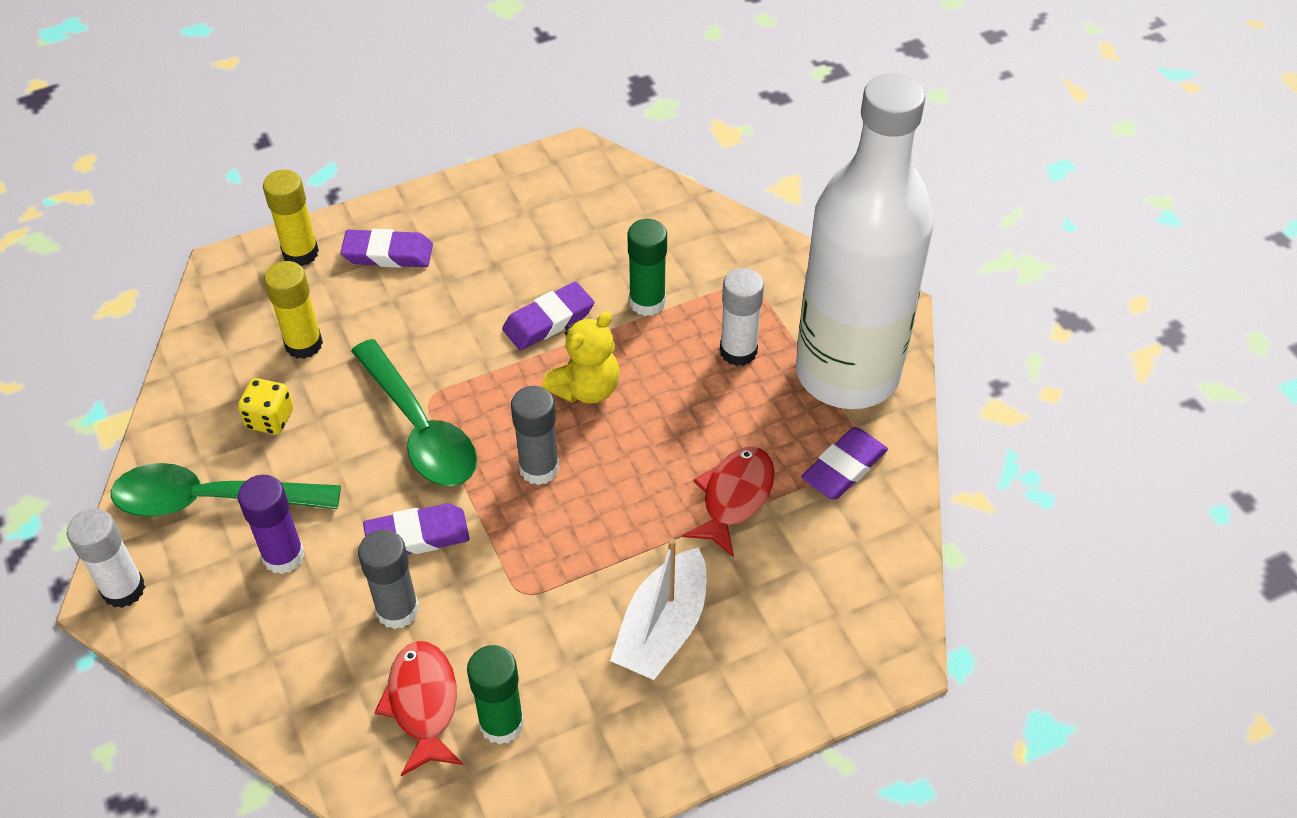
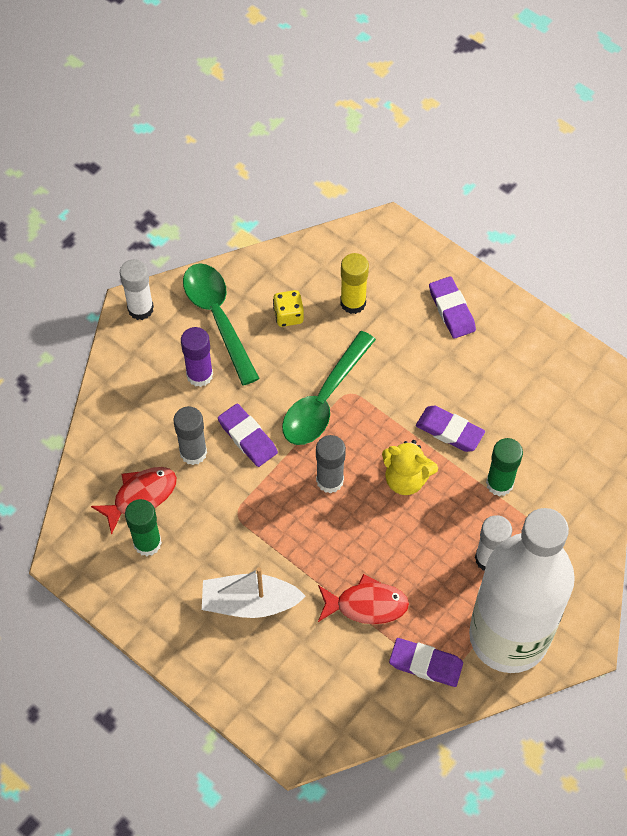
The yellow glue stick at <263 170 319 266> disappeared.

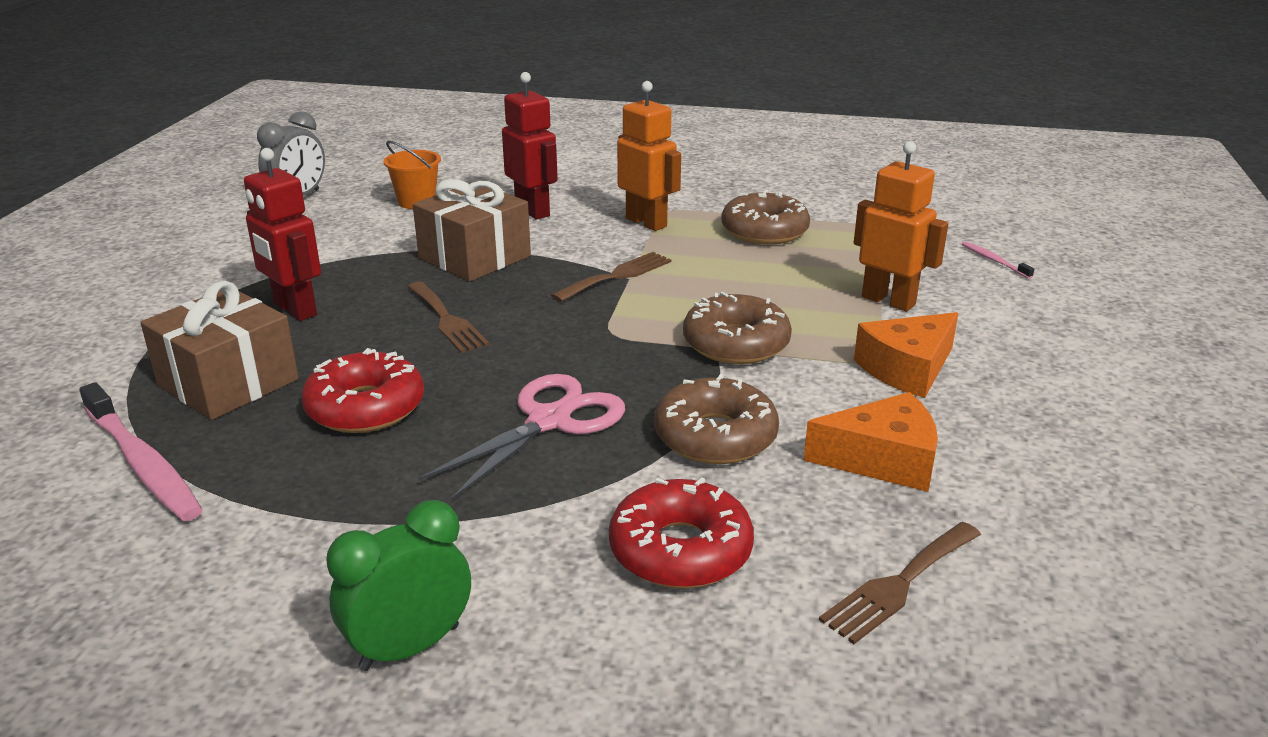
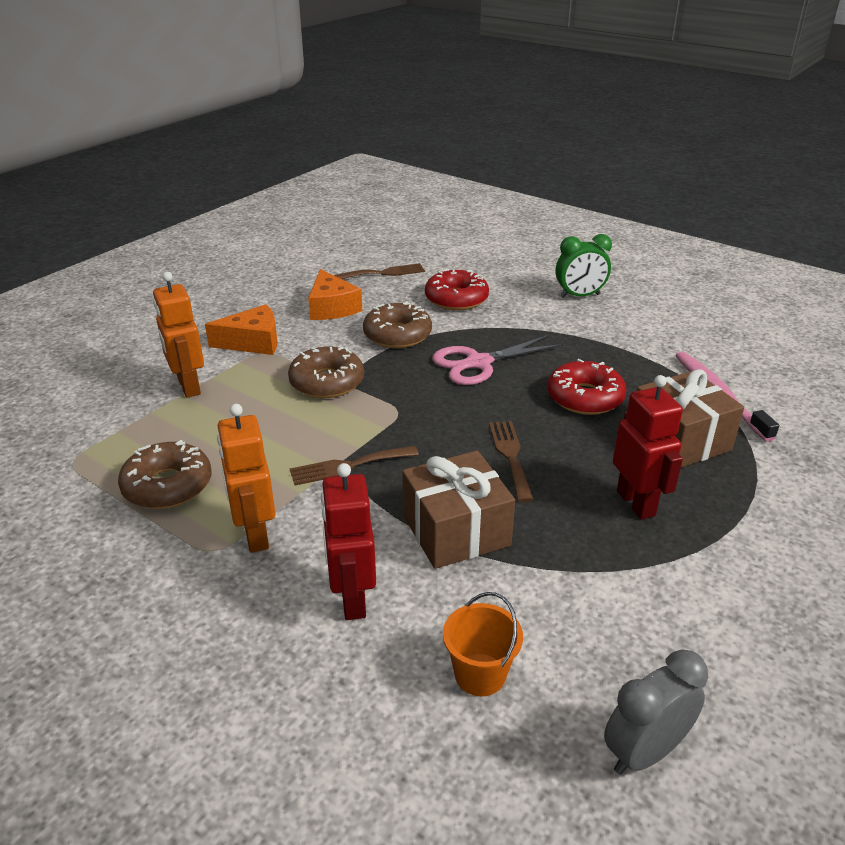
The orange cheese at <804 392 938 492> turned 135 degrees counterclockwise.
The pink toothbrush at <962 241 1034 279> disappeared.

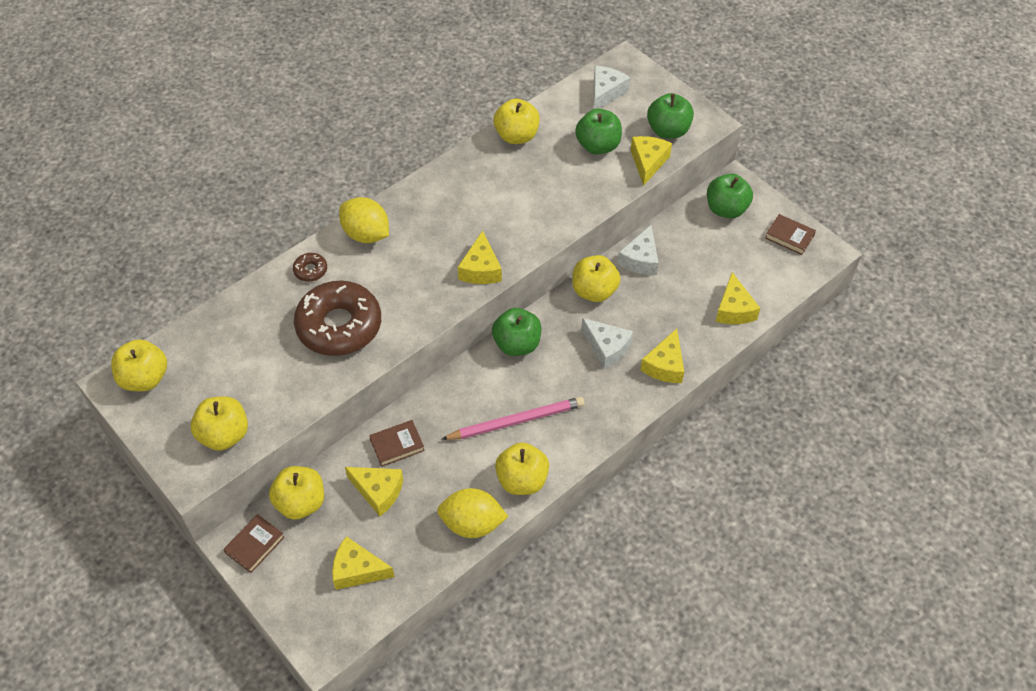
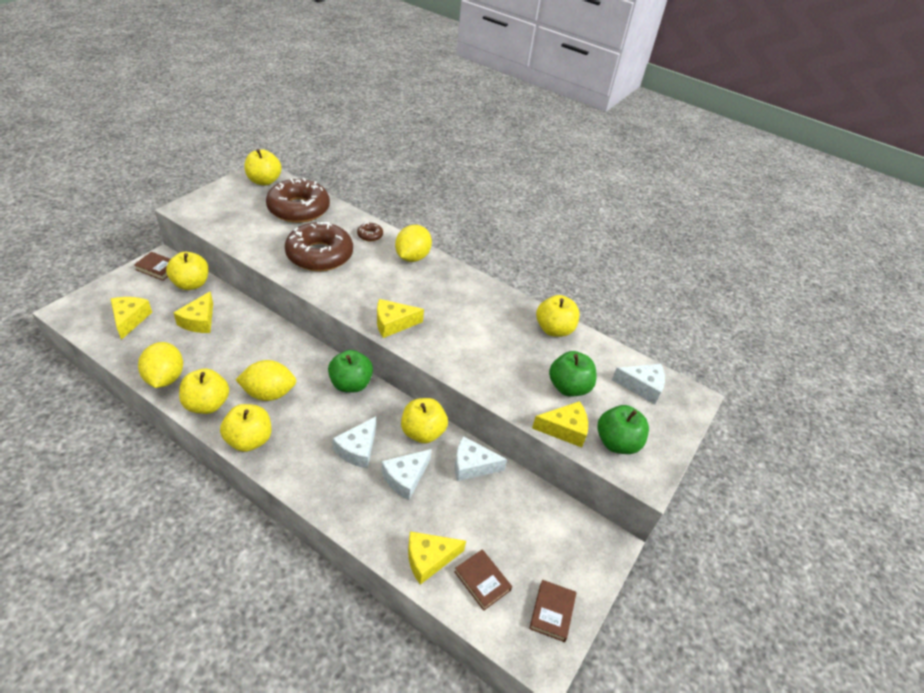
The yellow apple moved from <191 396 248 451> to <220 404 271 452>.
The pink pencil at <442 397 585 440> was replaced by the yellow lemon at <236 360 296 401>.
The brown donut at <266 178 330 223> appeared.
The white cheese at <382 449 432 500> appeared.
The brown book moved from <369 420 425 467> to <455 549 512 611>.
The yellow cheese at <641 328 684 383> disappeared.
The green apple at <707 174 753 218> disappeared.

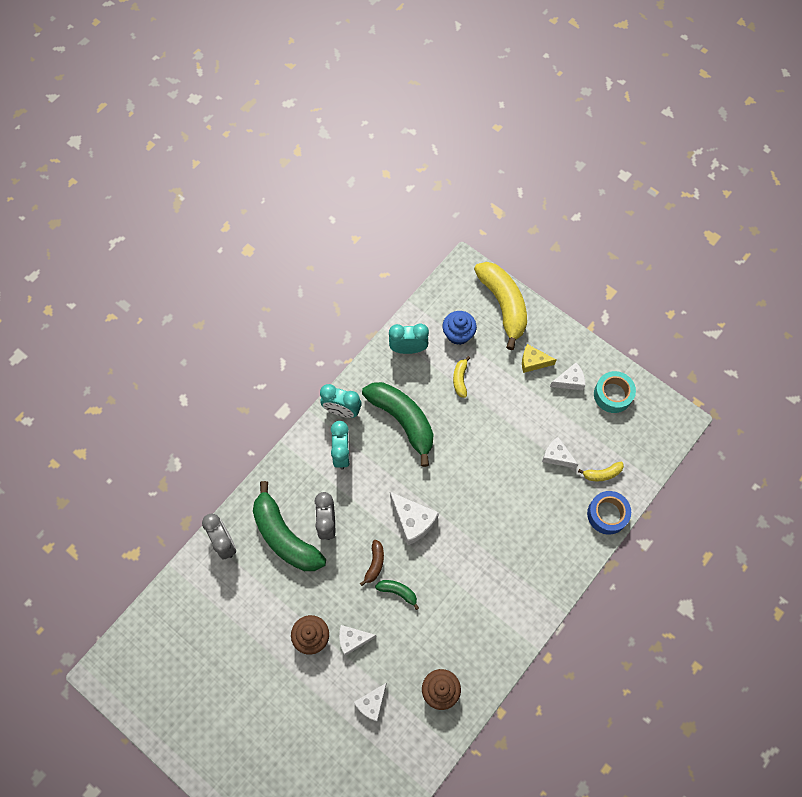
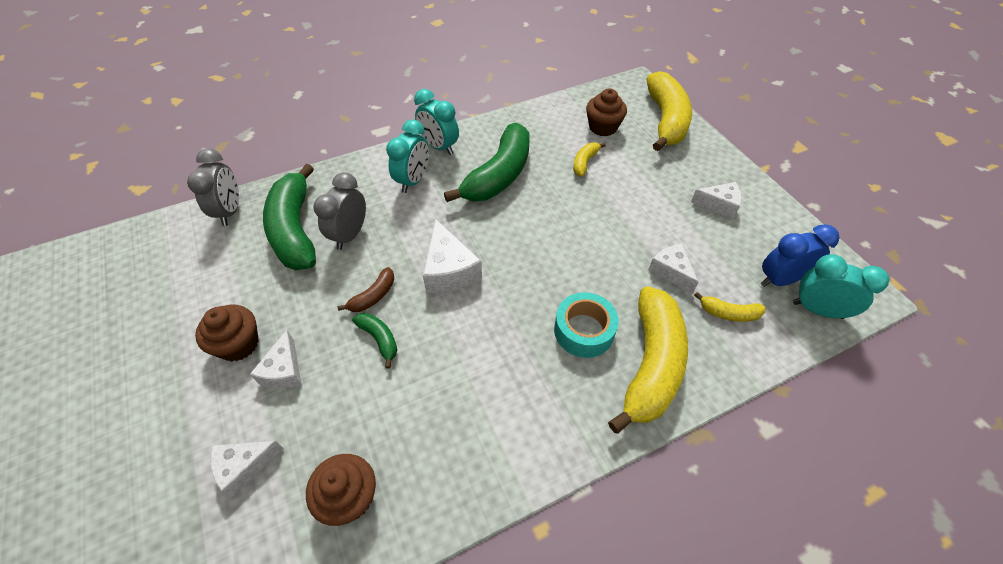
The white cheese at <339 625 377 656> turned 105 degrees counterclockwise.
The green banana at <362 382 434 467> turned 45 degrees clockwise.
The turquoise tape moved from <594 371 636 413> to <554 292 619 358>.
The blue cupcake at <443 311 477 345> became the brown cupcake at <586 89 627 136>.
The yellow banana at <608 286 688 434> appeared.
The blue clock at <761 224 839 287> appeared.
The turquoise clock moved from <389 323 429 354> to <793 254 889 319>.
The yellow cheese at <522 344 556 373> disappeared.
The blue tape at <587 491 631 535> disappeared.

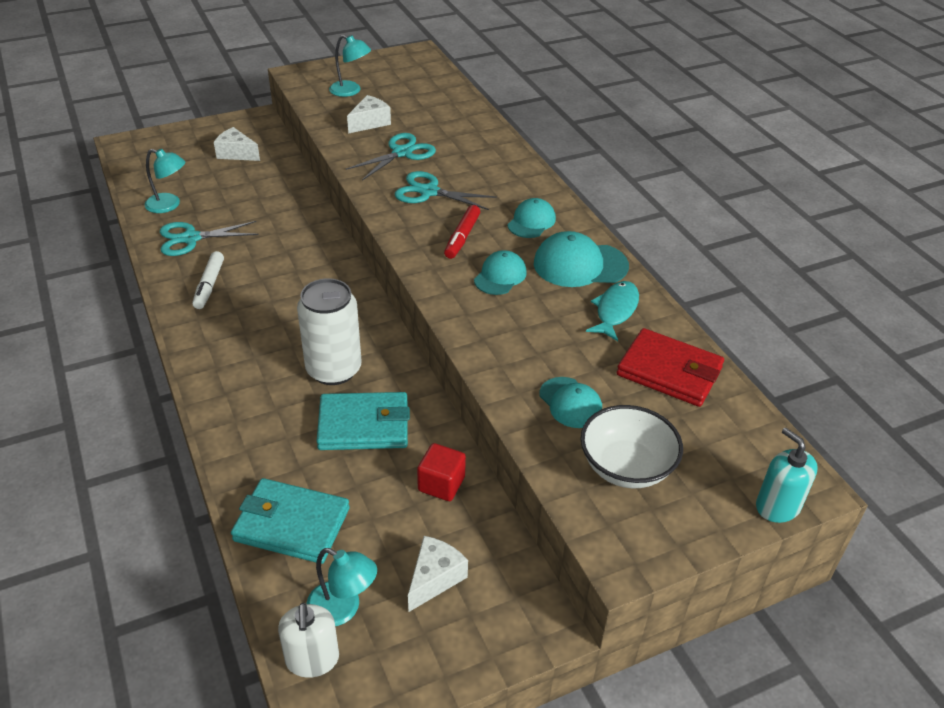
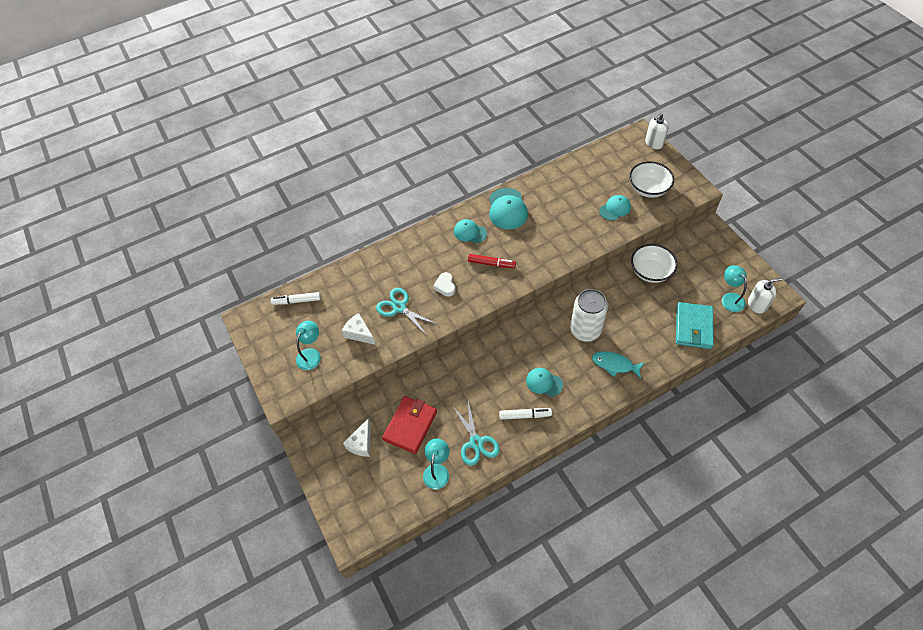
The white marker at <271 292 321 305> appeared.
The red wallet moved from <617 328 724 407> to <382 396 437 454>.
The turquoise scissors at <395 171 497 210> was replaced by the white heart at <433 272 455 297>.
The turquoise cap moved from <474 250 527 295> to <526 368 563 397>.
The turquoise fish moved from <586 281 639 341> to <592 351 645 379>.
The red cube at <417 443 466 501> was replaced by the white bowl at <631 244 677 283>.
The turquoise soap dispenser at <756 428 818 523> became the white soap dispenser at <645 113 669 149>.
The turquoise lamp at <306 548 377 626> turned 45 degrees counterclockwise.
The turquoise wallet at <317 392 410 450> disappeared.
The white cheese at <408 536 468 612> disappeared.

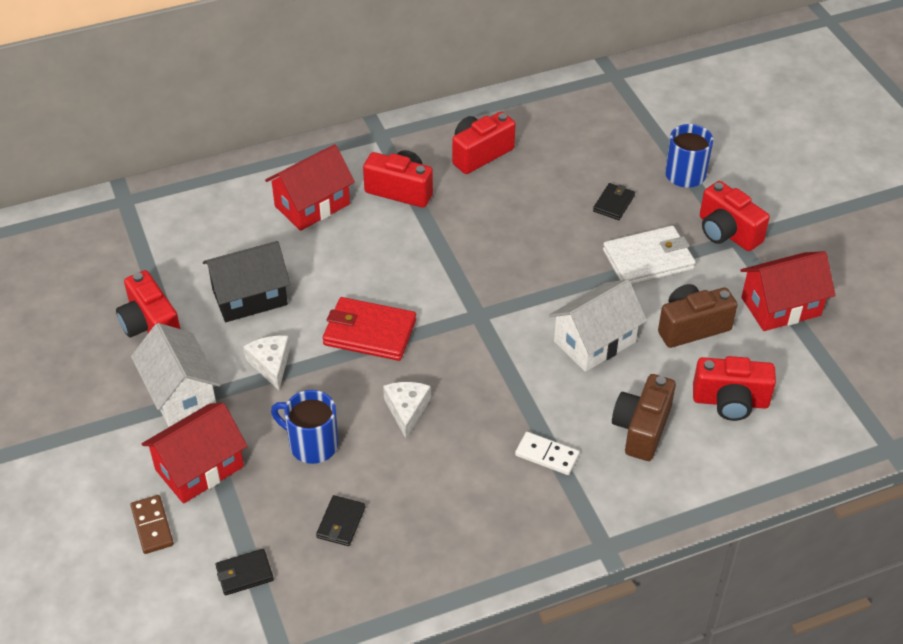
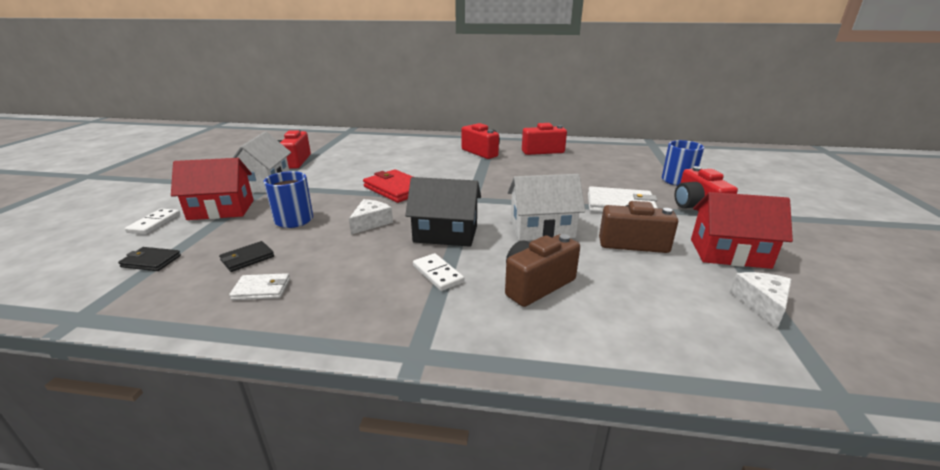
The brown domino at <130 495 174 554> became the white domino at <125 209 180 234>.
The white wallet at <229 273 290 300> appeared.
The black house moved from <203 241 290 322> to <405 177 481 247>.
The white cheese moved from <243 335 290 390> to <730 272 791 329>.
The red house at <265 144 355 231> disappeared.
The black wallet at <593 183 635 220> disappeared.
The red camera at <693 356 776 421> disappeared.

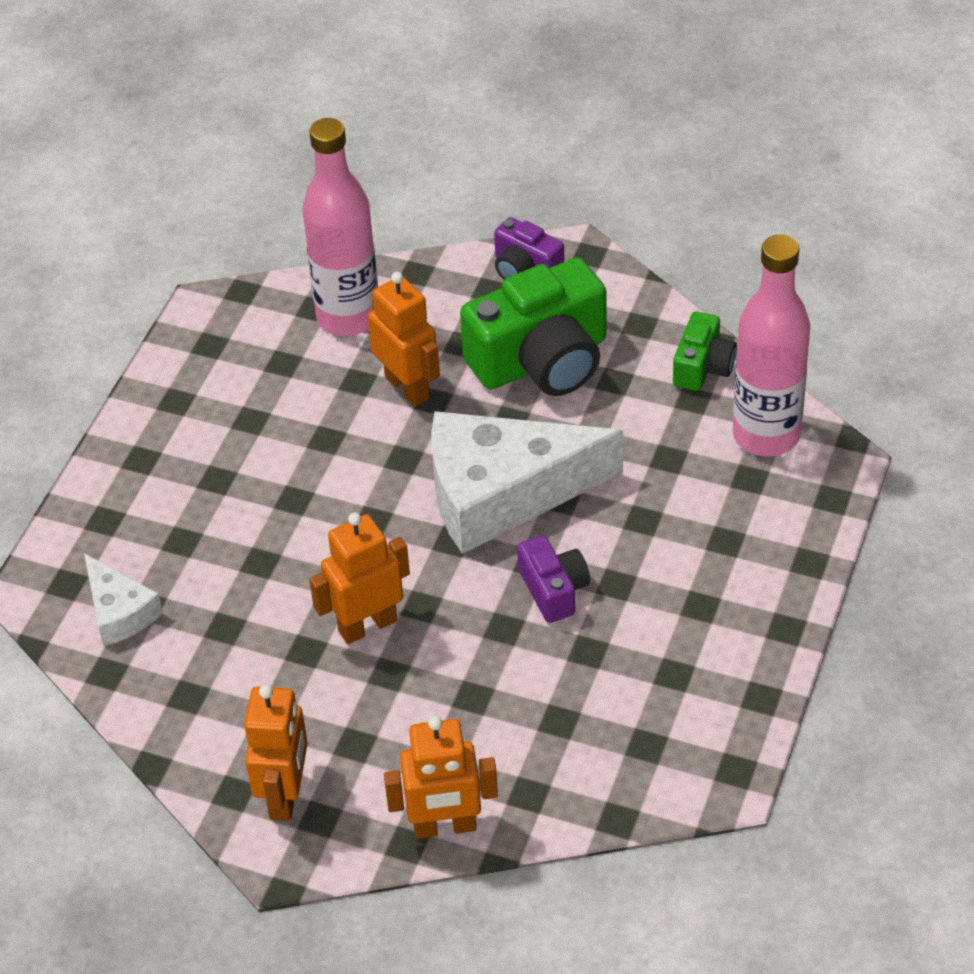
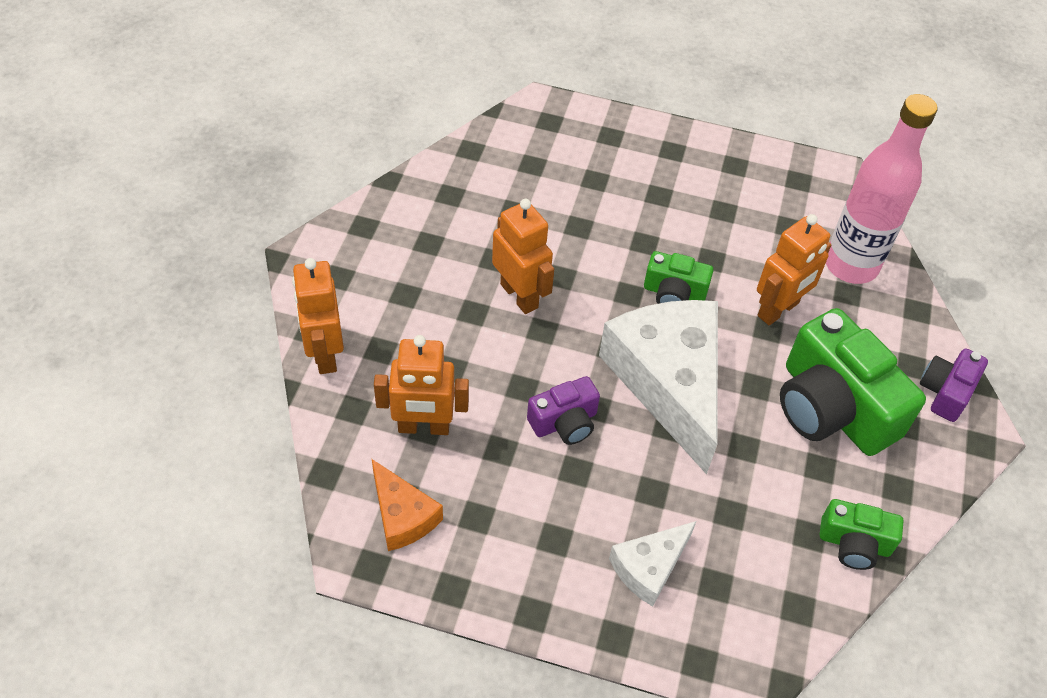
The orange cheese at <372 459 443 551> appeared.
The orange robot moved from <244 685 308 821> to <374 335 469 435>.
The white cheese moved from <84 554 163 646> to <609 521 696 607>.
The green camera at <644 251 713 304> appeared.
The pink bottle at <733 235 810 457> disappeared.

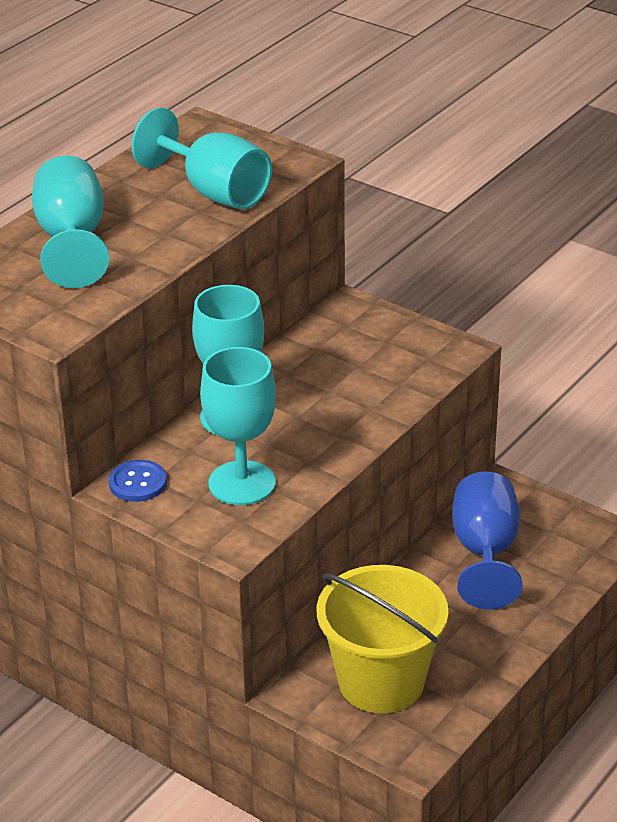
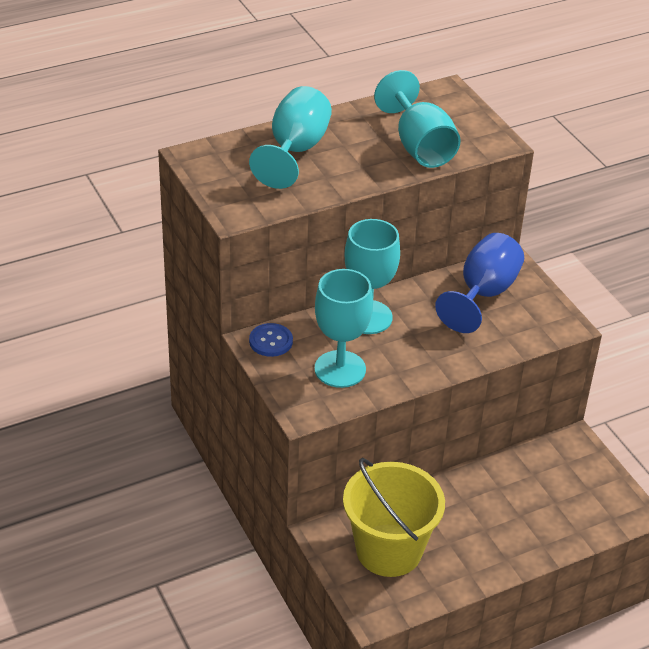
The blue goblet moved from <452 472 523 609> to <435 233 524 333>.

